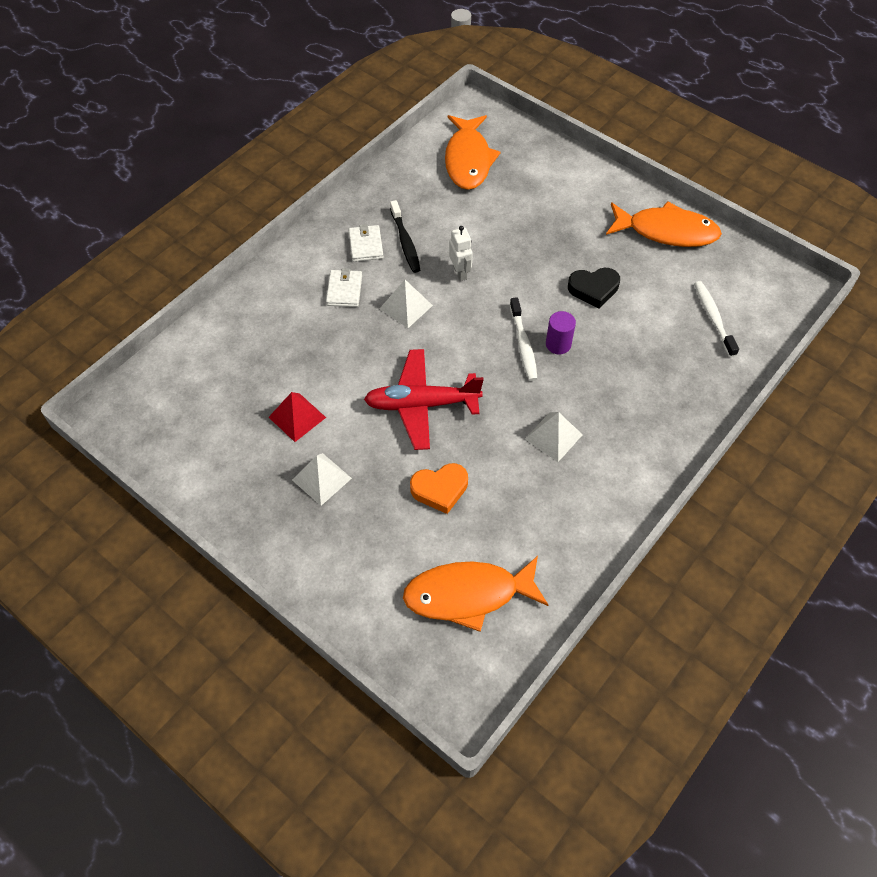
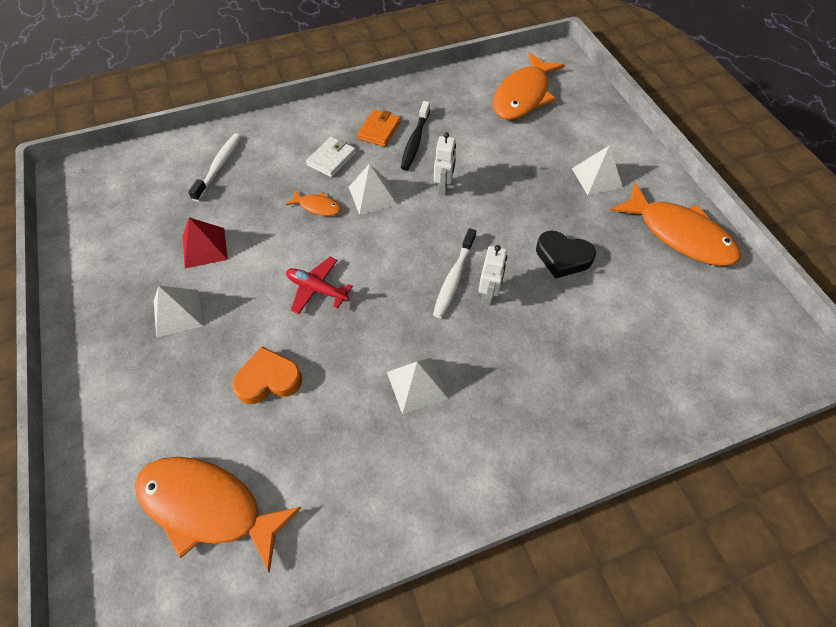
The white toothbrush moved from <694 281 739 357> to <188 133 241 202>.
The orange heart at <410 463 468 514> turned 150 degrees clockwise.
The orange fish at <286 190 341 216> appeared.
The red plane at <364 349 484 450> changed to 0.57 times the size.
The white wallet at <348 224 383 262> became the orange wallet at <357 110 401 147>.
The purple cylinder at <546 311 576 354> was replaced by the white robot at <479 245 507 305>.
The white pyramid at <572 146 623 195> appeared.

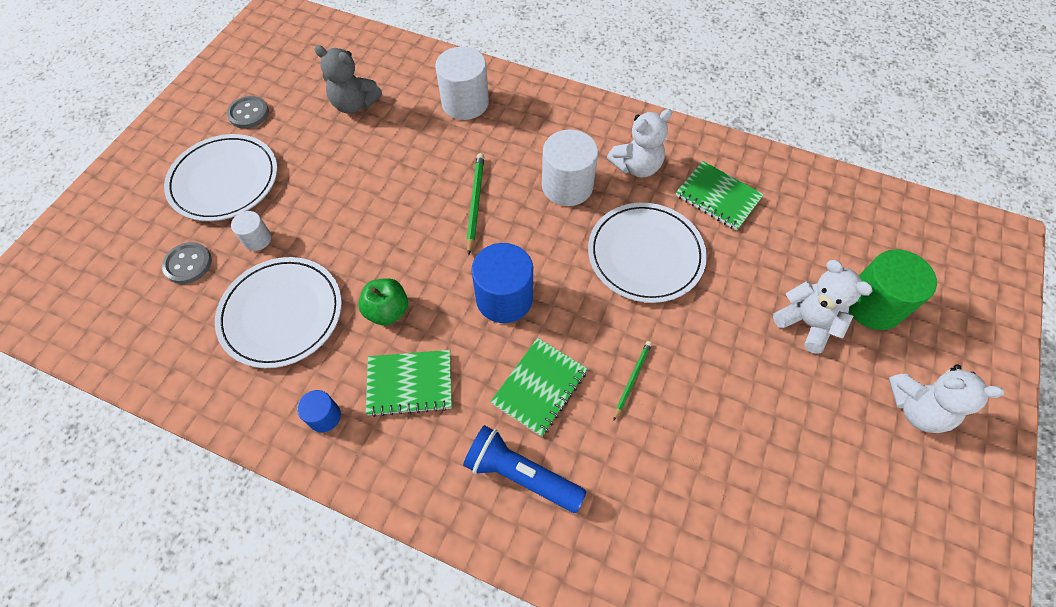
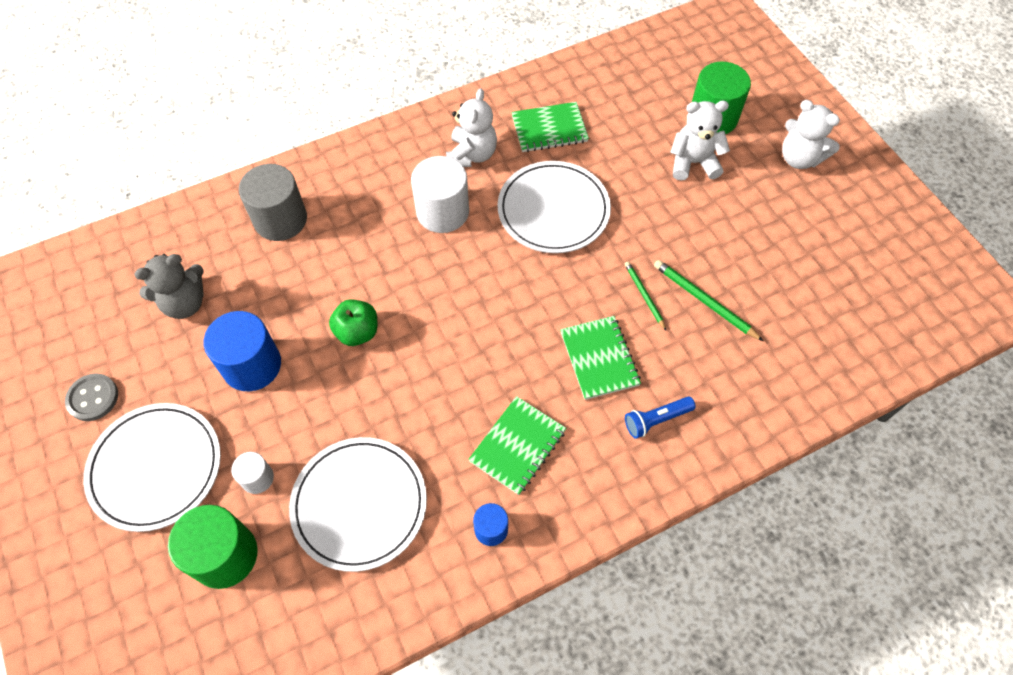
The grey button at <162 242 212 284> was replaced by the green cylinder at <168 505 258 589>.
The blue cylinder moved from <471 243 533 323> to <204 311 281 391>.
The white cylinder at <435 47 489 120> became the grey cylinder at <239 164 307 241>.
The green apple moved from <358 278 408 326> to <329 299 377 346>.
The blue flashlight at <463 425 586 513> changed to 0.64 times the size.
The green pencil moved from <466 153 484 255> to <654 260 763 341>.
The white teddy bear at <889 364 1004 433> turned 75 degrees clockwise.

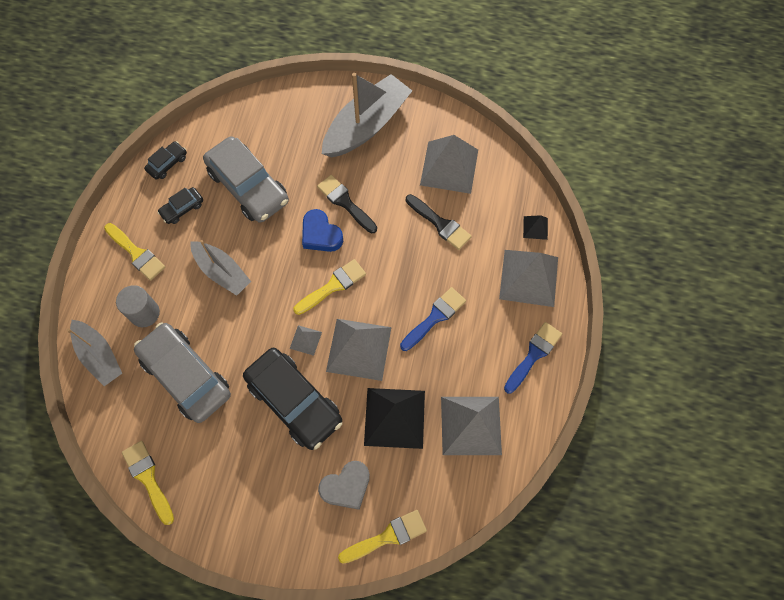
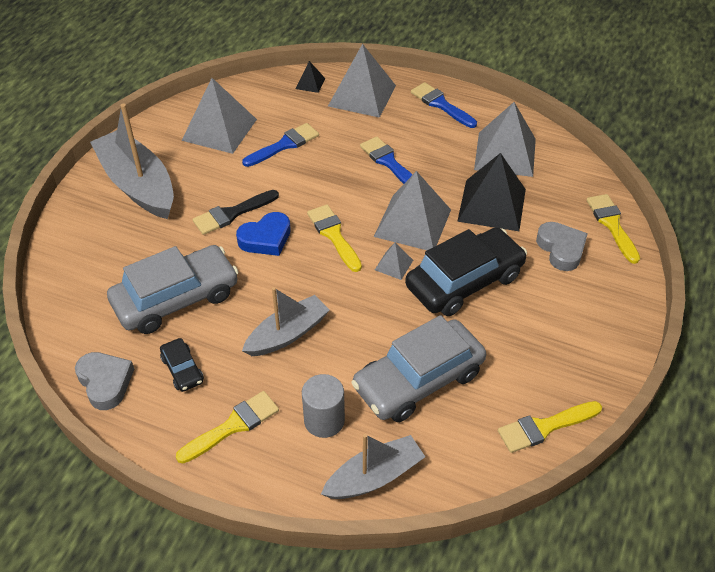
The black car at <144 141 187 180> was replaced by the grey heart at <75 352 134 410>.
The black brush at <406 194 472 250> became the blue brush at <242 123 319 167>.

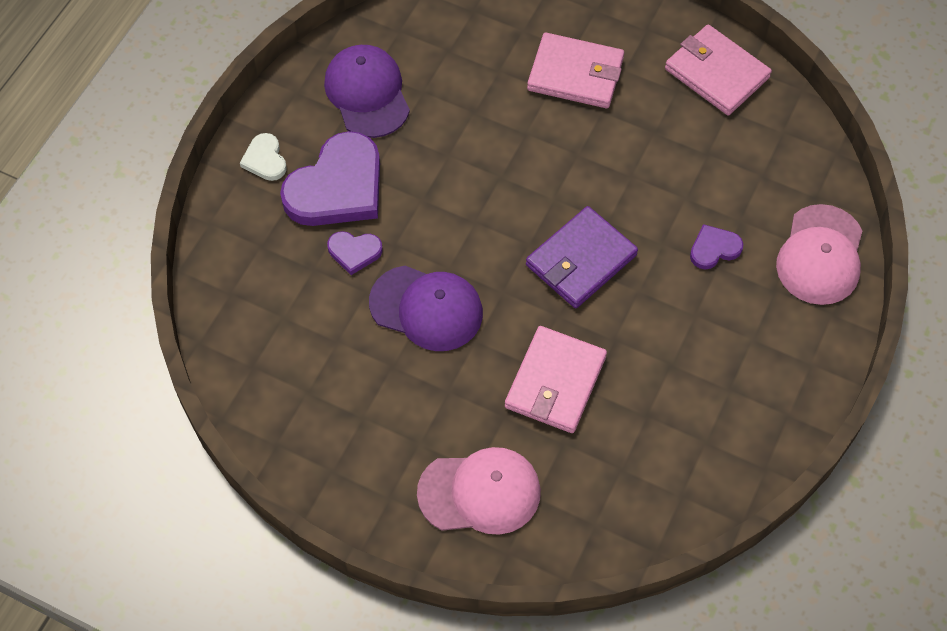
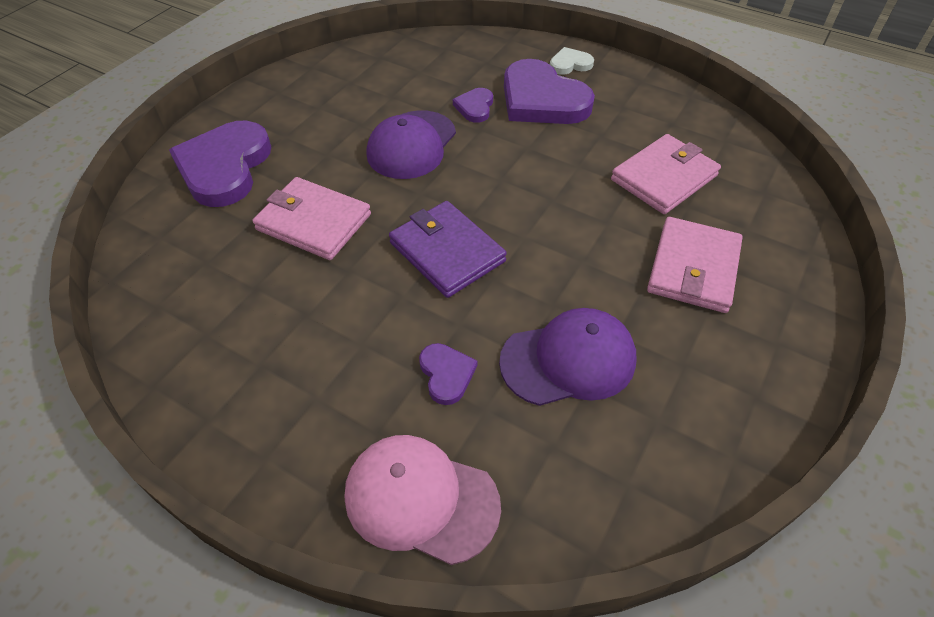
The pink cap at <417 447 541 535> was replaced by the purple heart at <169 121 271 207>.
The purple cap moved from <324 45 410 138> to <499 308 637 406>.
The pink wallet moved from <665 24 772 115> to <611 134 721 214>.

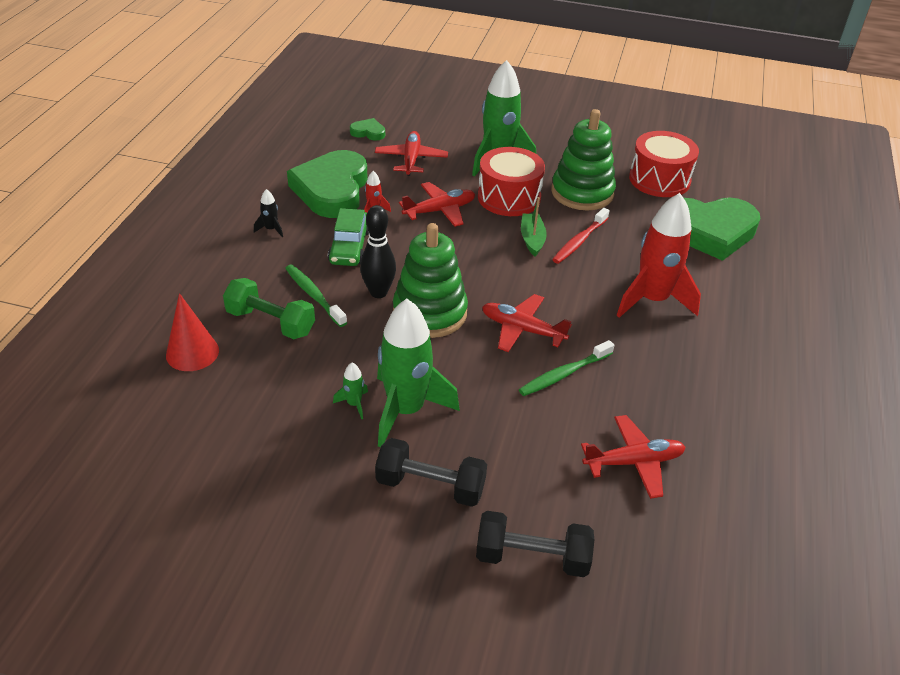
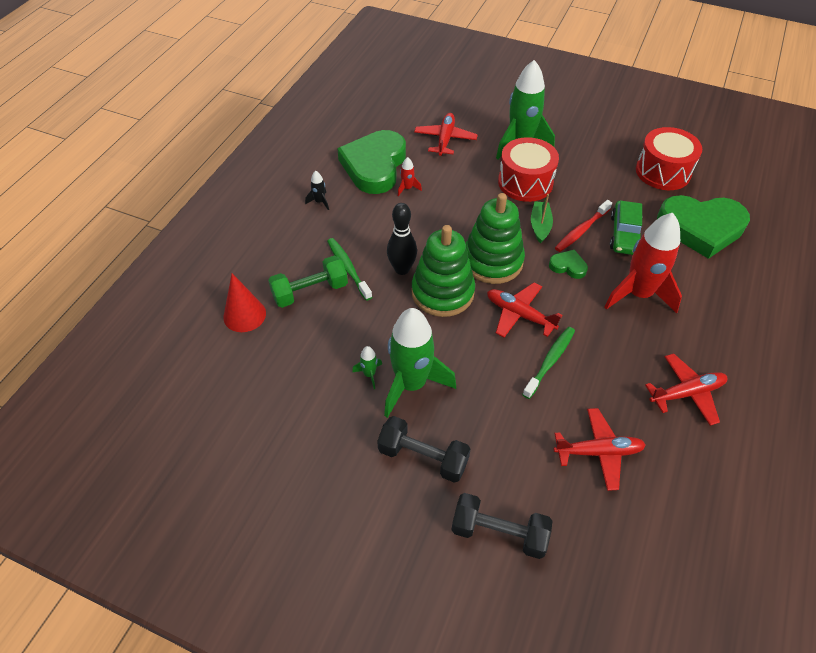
The green dumbbell at <223 278 315 339> turned 60 degrees counterclockwise.
The green stacking toy moved from <551 109 616 210> to <465 193 525 284>.
The green toothbrush at <519 340 614 396> turned 150 degrees clockwise.
The green heart moved from <350 118 385 141> to <549 250 588 279>.
The green car moved from <328 208 369 266> to <610 201 643 255>.
The red plane moved from <399 182 475 227> to <645 353 727 426>.

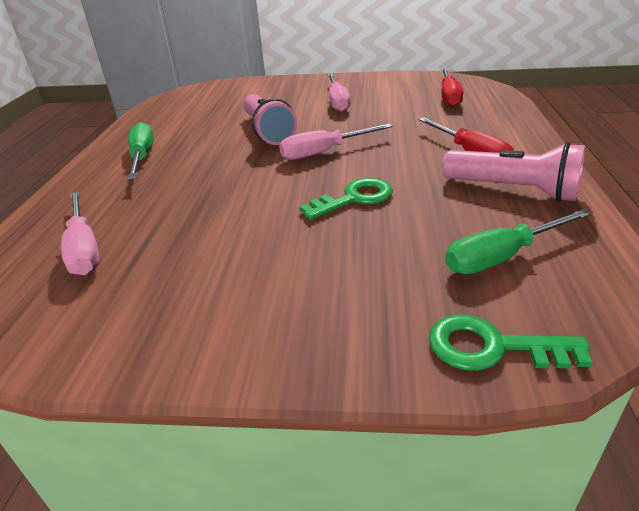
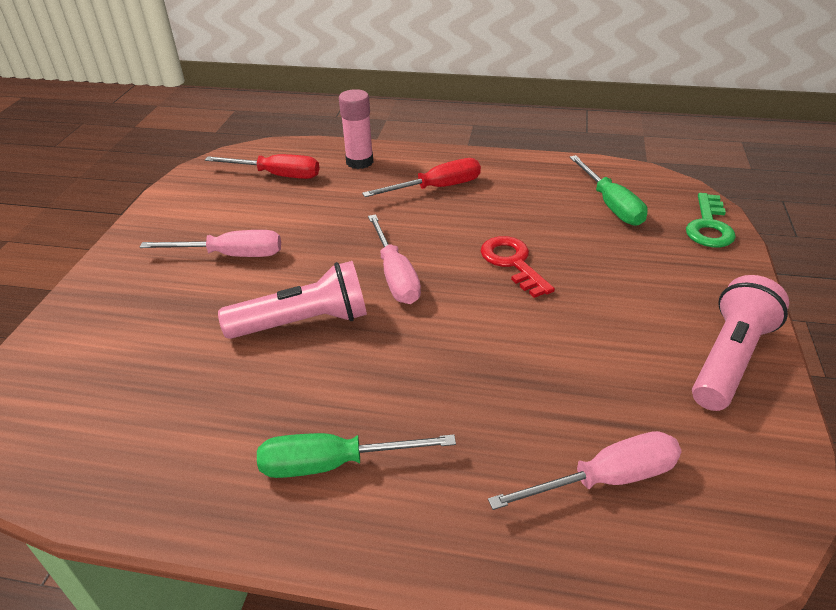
The pink glue stick at <339 89 374 169> appeared.
The green key at <299 178 393 220> became the red key at <480 236 555 298>.
The pink flashlight moved from <442 142 586 202> to <692 275 789 411>.

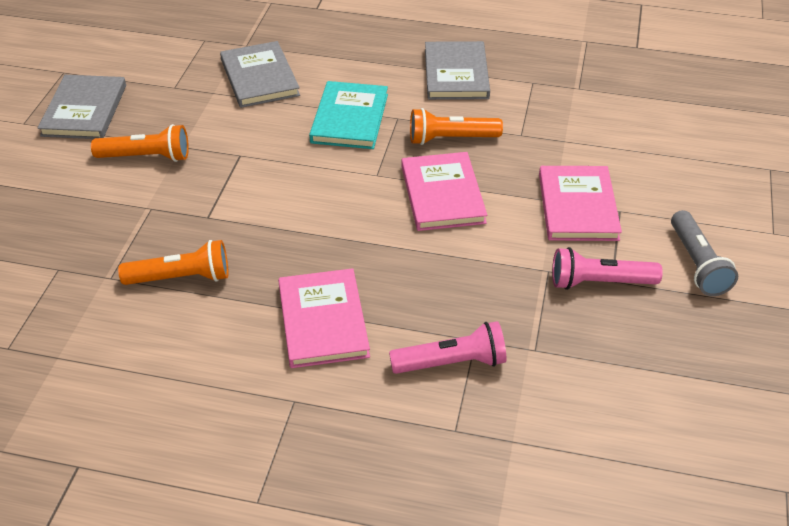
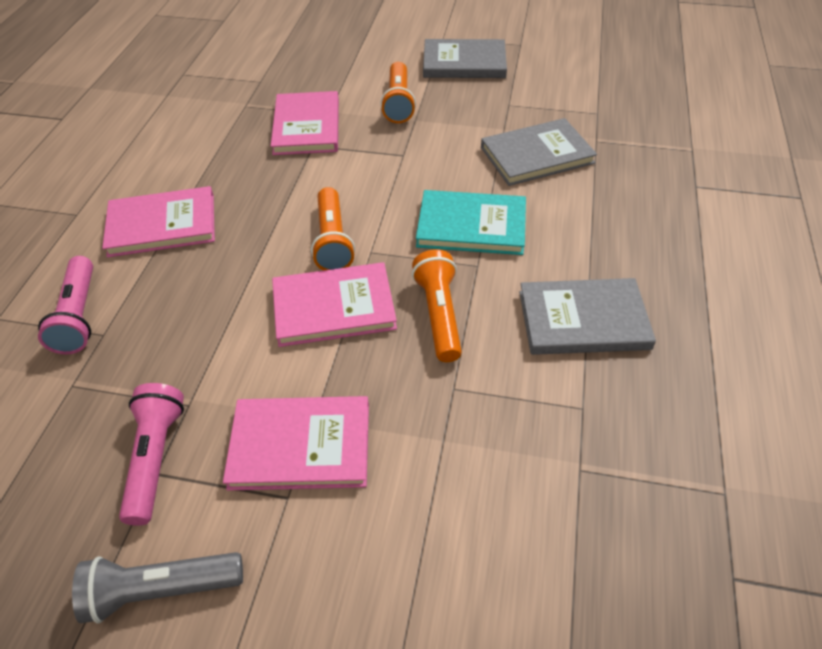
The pink book at <271 91 339 155> appeared.
The orange flashlight moved from <118 240 228 285> to <311 187 355 270>.

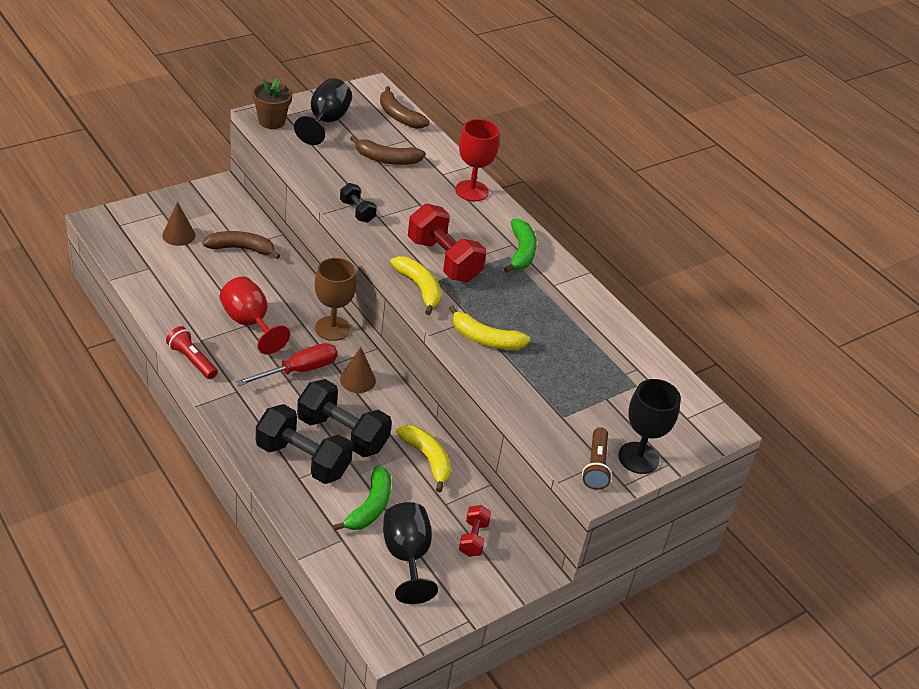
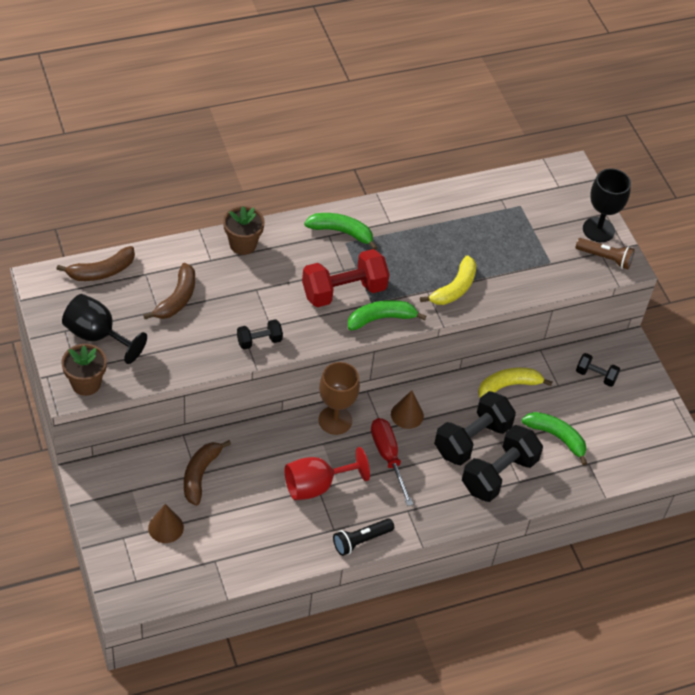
The red goblet at <455 119 499 201> was replaced by the brown flower pot at <223 206 265 255>.
The red flashlight at <166 326 218 379> became the black flashlight at <333 518 394 556>.
The yellow banana at <390 256 441 315> became the green banana at <348 300 426 330>.
The red dumbbell at <459 505 491 557> became the black dumbbell at <576 353 620 387>.
The black goblet at <383 502 438 604> disappeared.

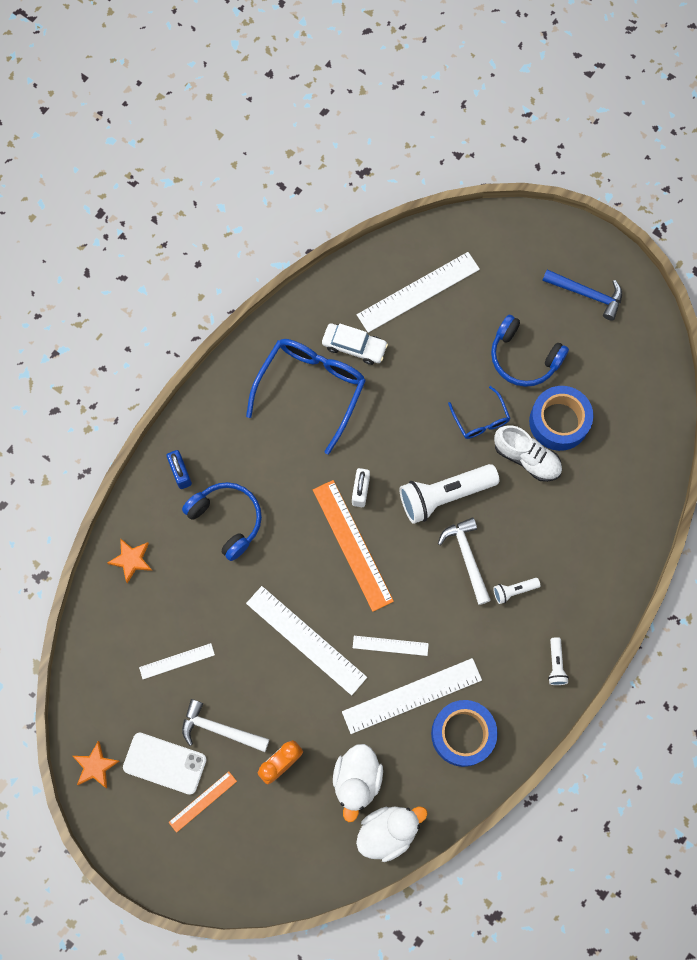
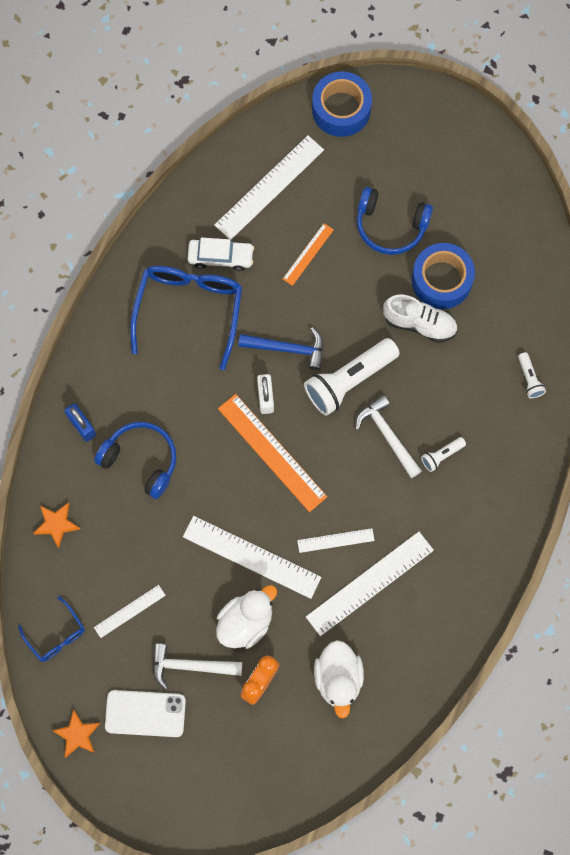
The blue glasses moved from <448 386 510 439> to <18 596 85 662>.
The white duck moved from <356 806 428 862> to <216 585 277 649>.
The blue hammer moved from <542 269 622 320> to <238 327 324 370>.
The orange ruler moved from <168 771 237 833> to <283 223 334 286>.
The blue tape moved from <431 700 498 767> to <312 71 372 137>.
The white flashlight moved from <548 637 569 685> to <518 352 546 398>.

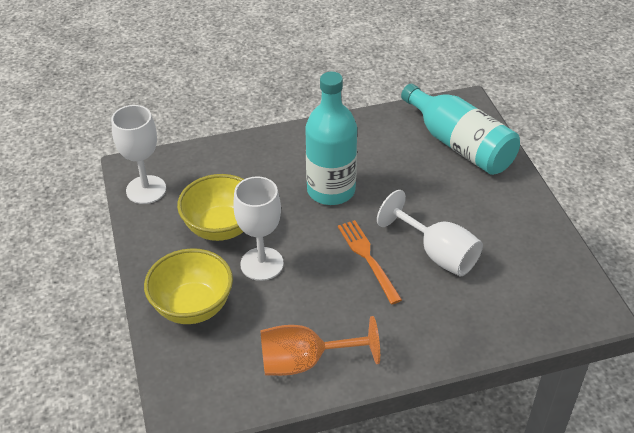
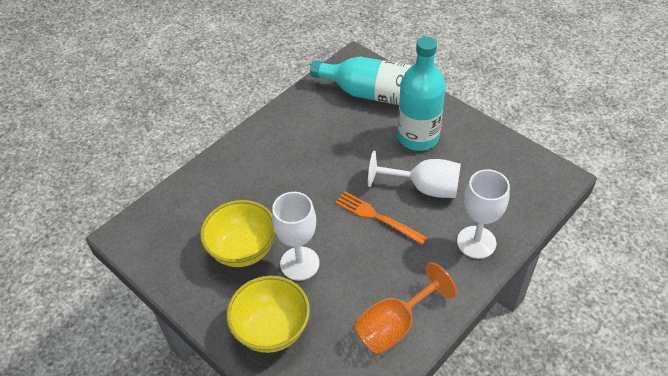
The turquoise bottle moved from <305 72 357 205> to <398 37 446 151>.
The white goblet moved from <111 105 166 204> to <457 169 510 259>.

